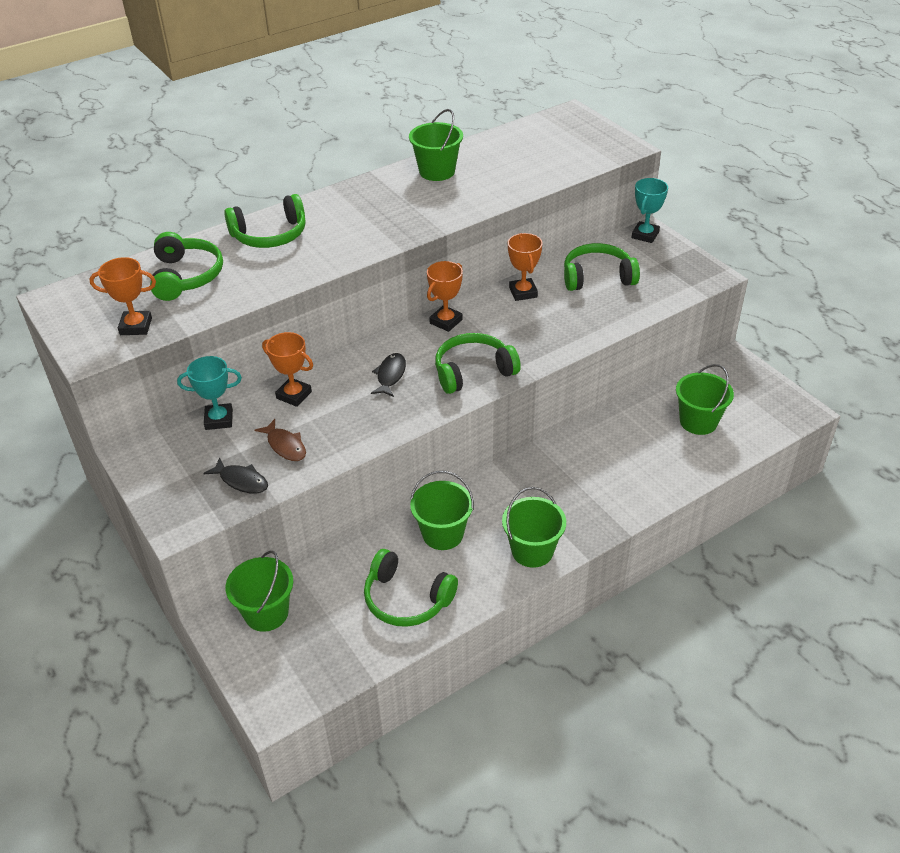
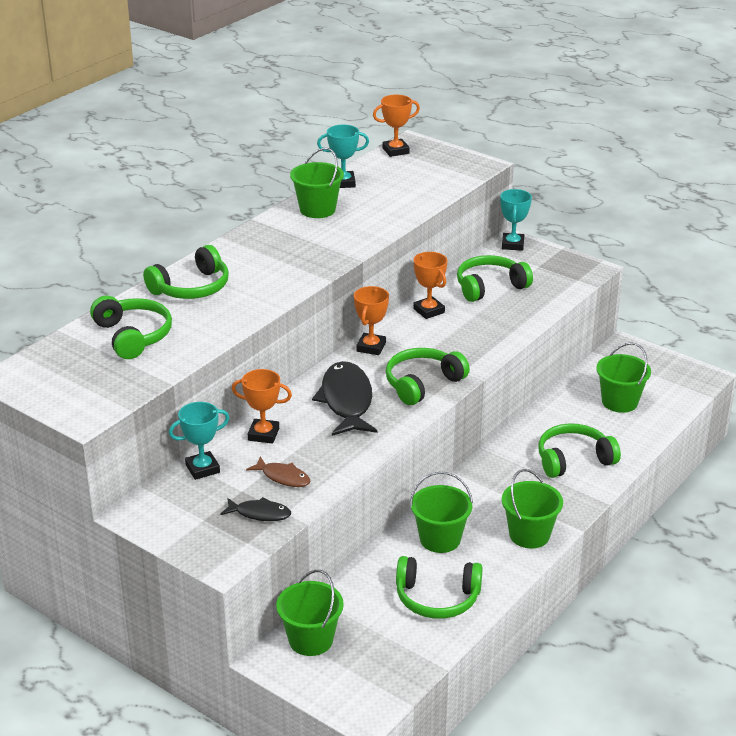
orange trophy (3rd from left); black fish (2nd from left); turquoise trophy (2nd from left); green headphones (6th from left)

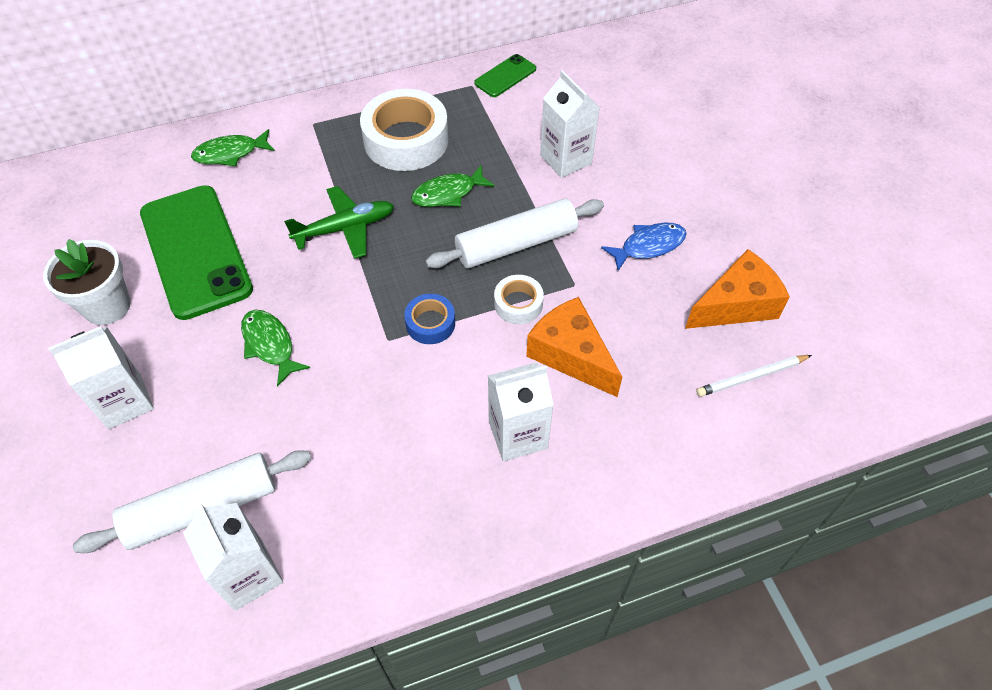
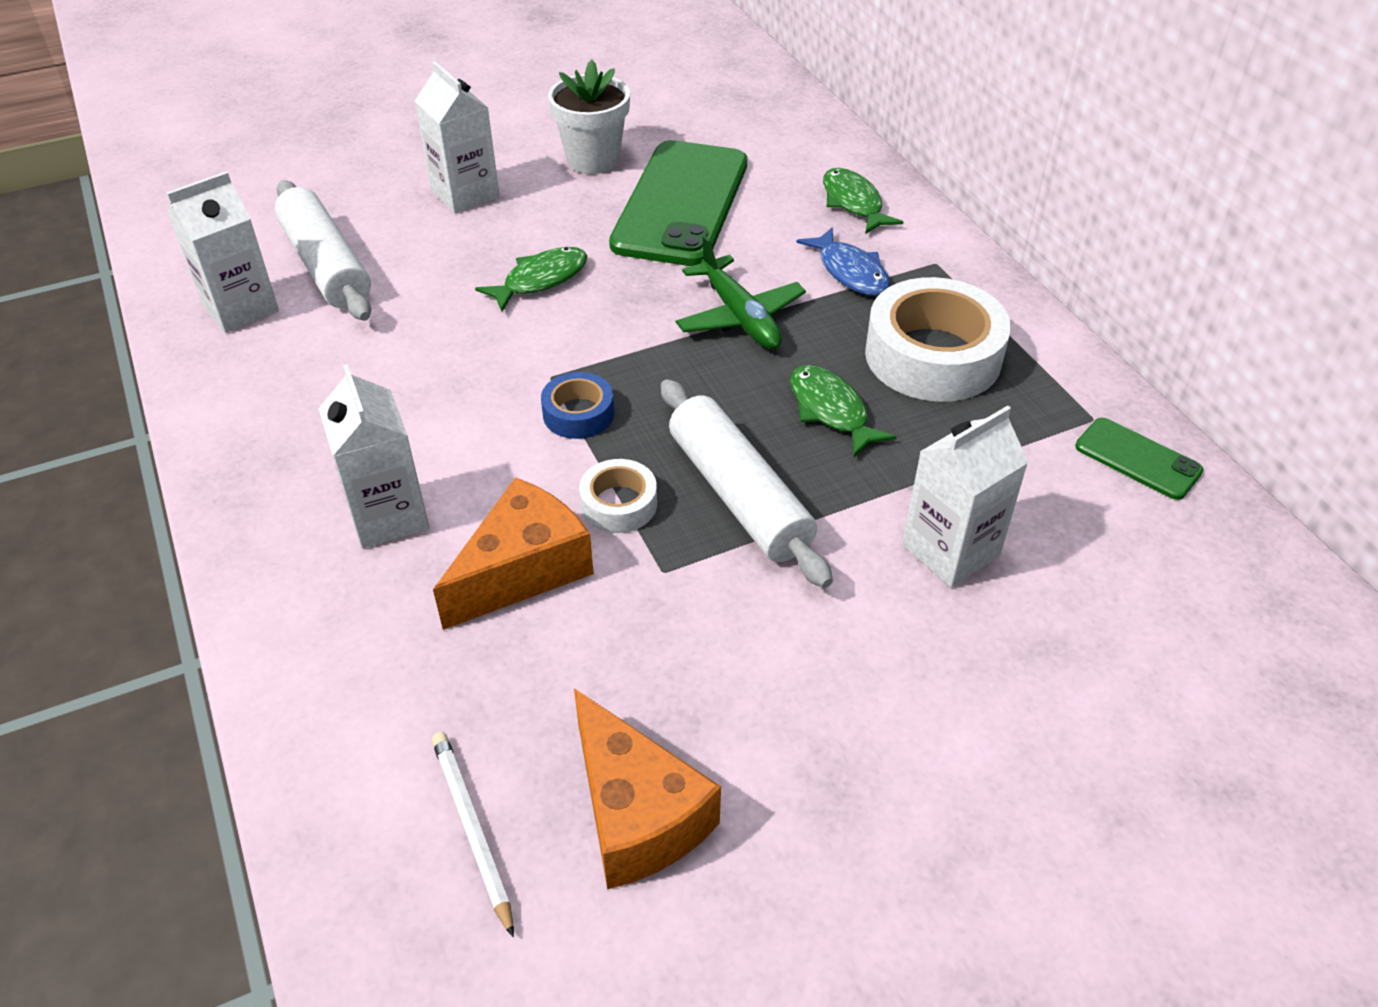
green phone (1st from left); blue fish

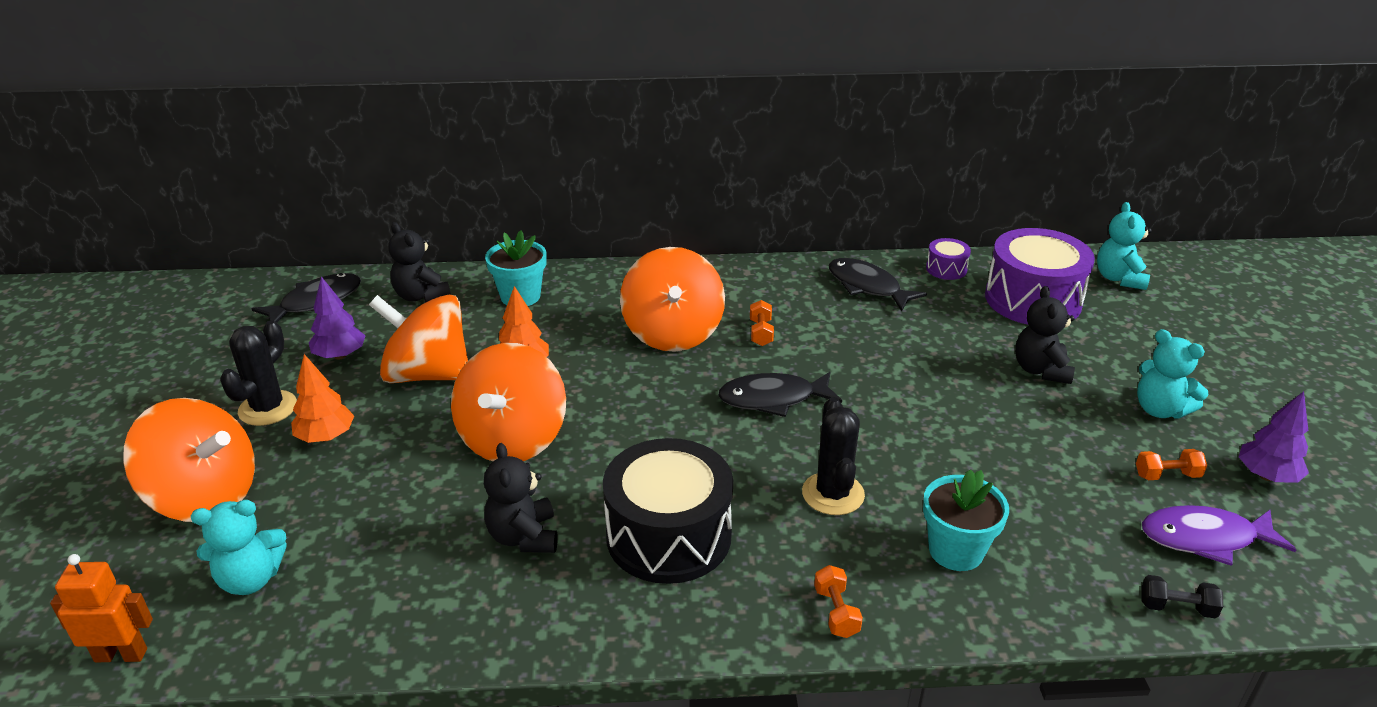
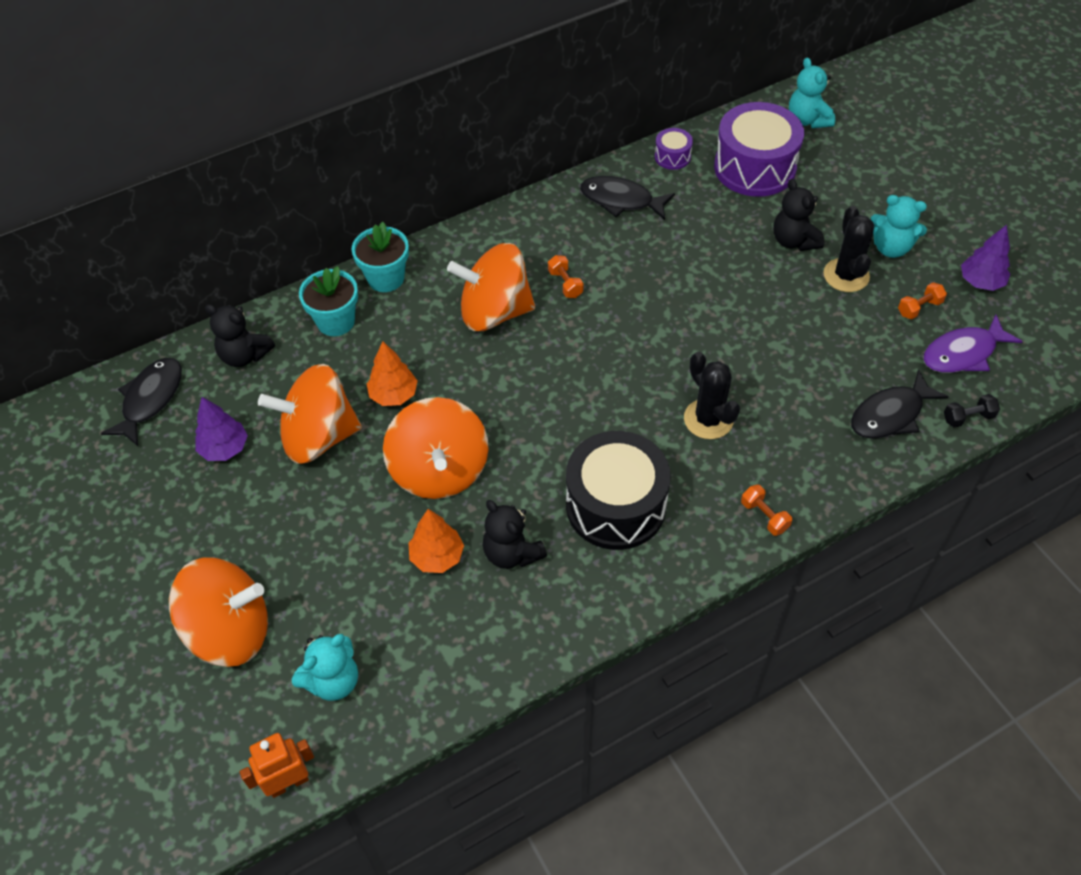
black cactus (2nd from left); orange tree (2nd from left); orange spinning top (4th from left); black fish (3rd from left); turquoise flower pot (2nd from left)

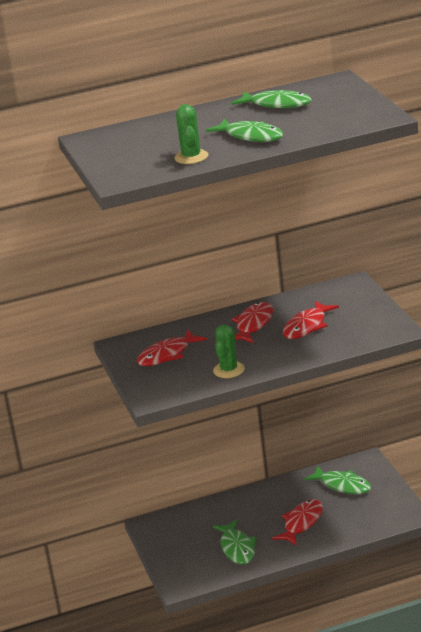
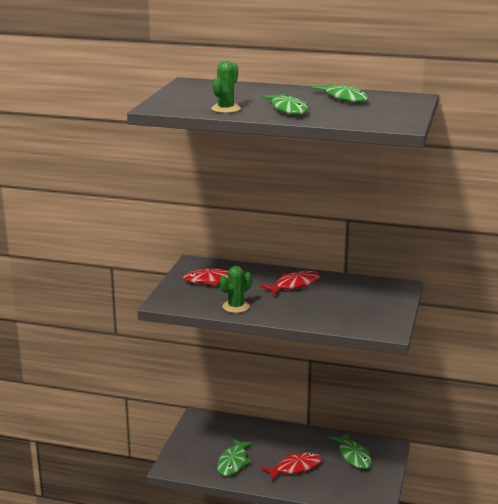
red fish (4th from left in the first image)

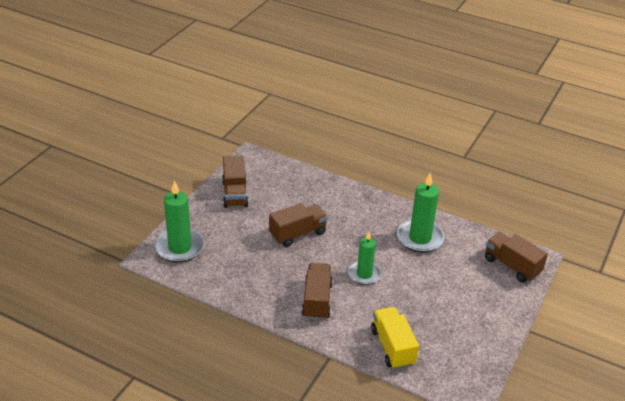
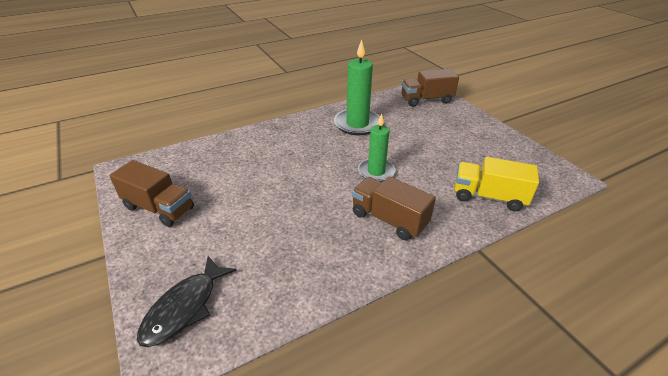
black fish; brown truck (2nd from left in the first image)

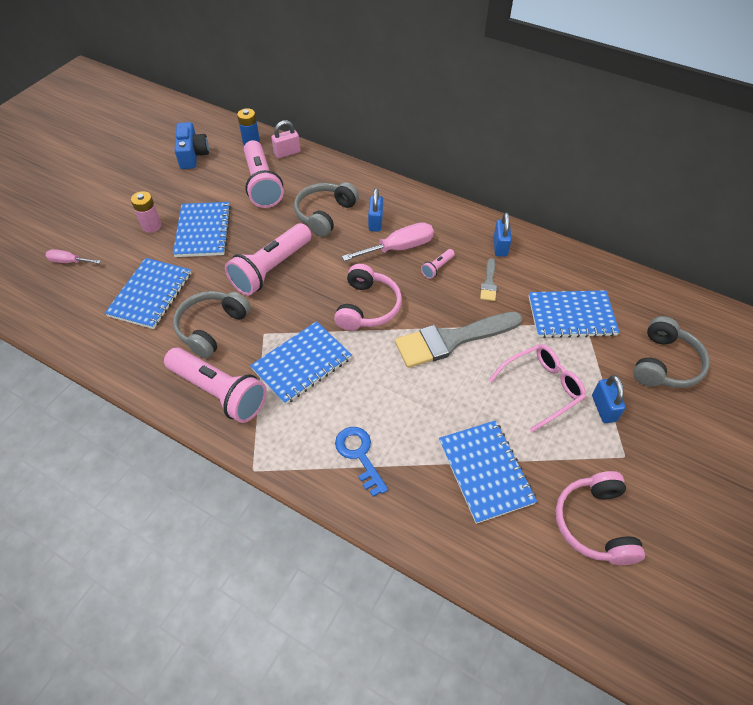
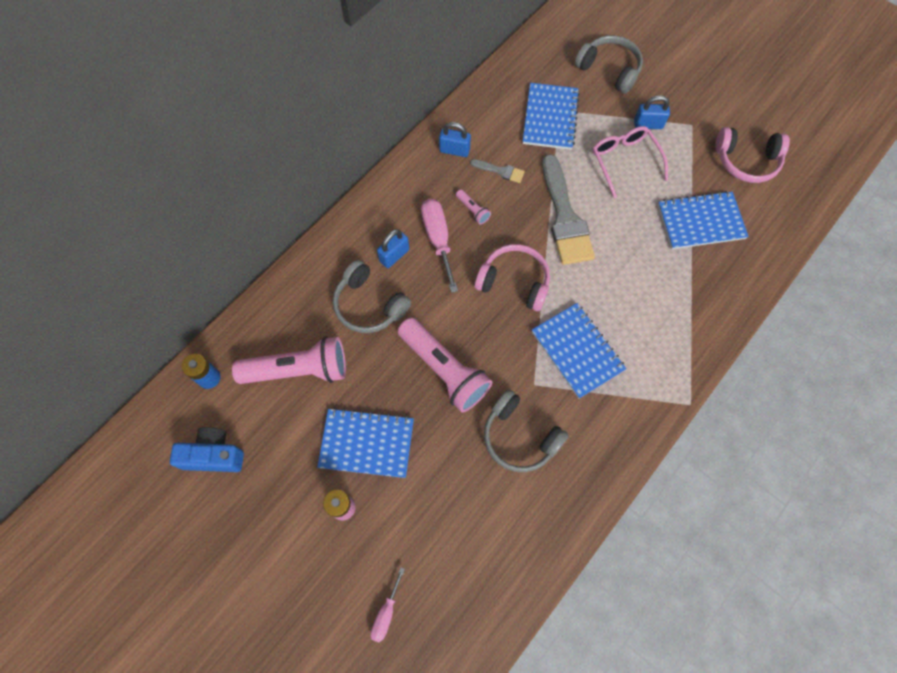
blue notebook (1st from left in the first image); pink flashlight (1st from left in the first image); pink padlock; blue key; blue padlock (1st from left)

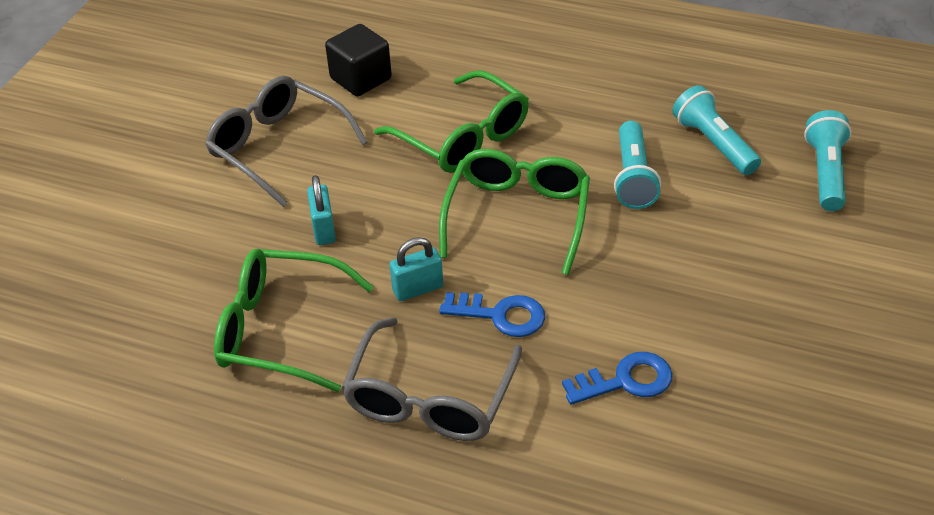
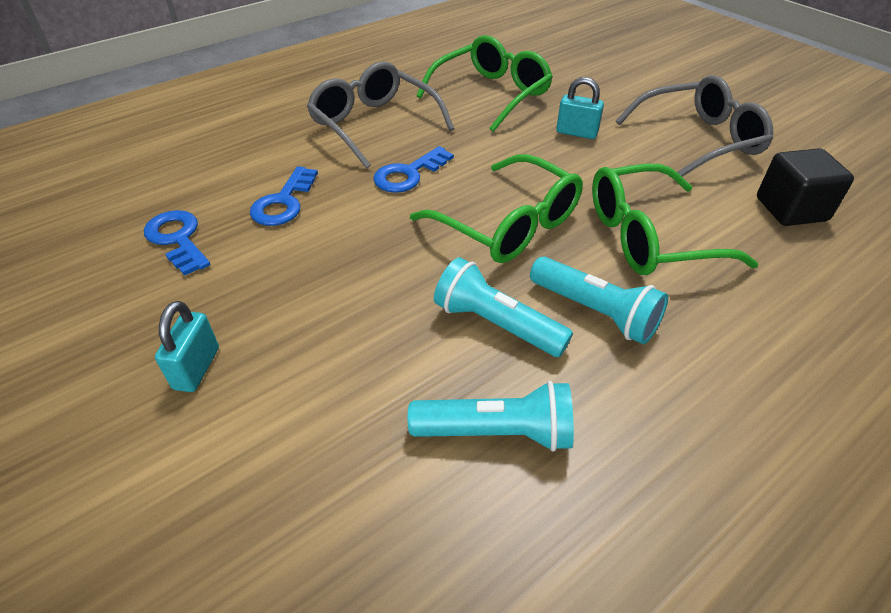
turquoise padlock (1st from left); turquoise flashlight (3rd from left); blue key (1st from left)

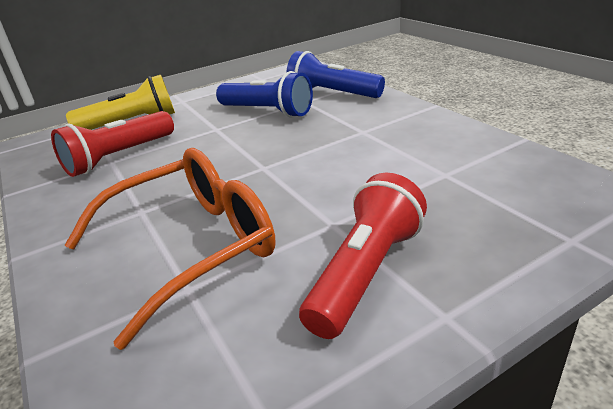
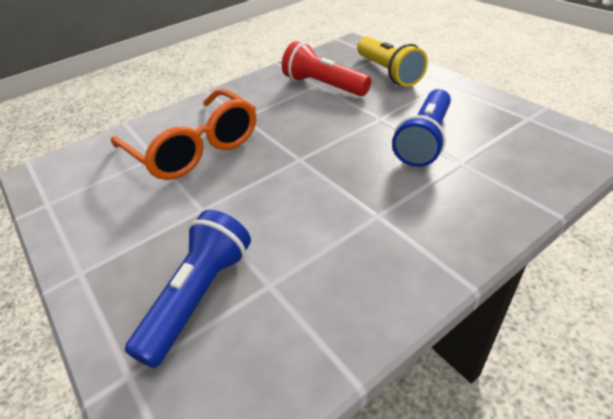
blue flashlight (1st from left); red flashlight (2nd from left in the first image)

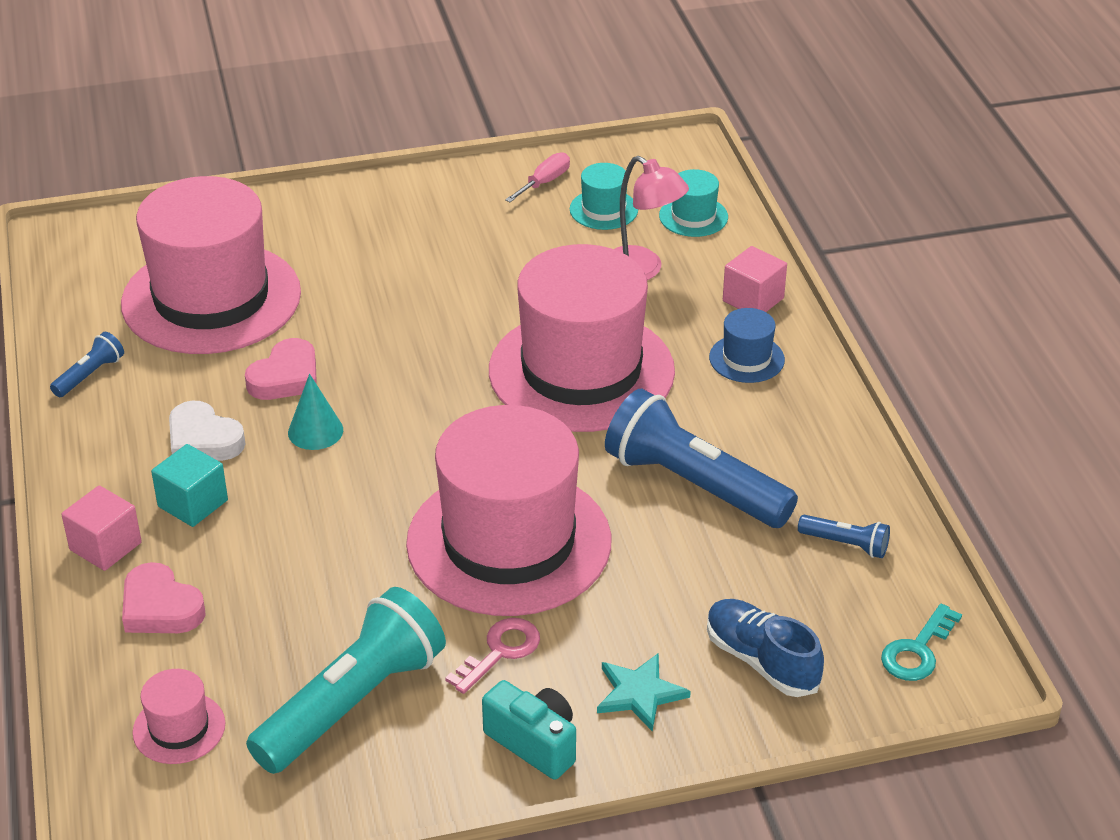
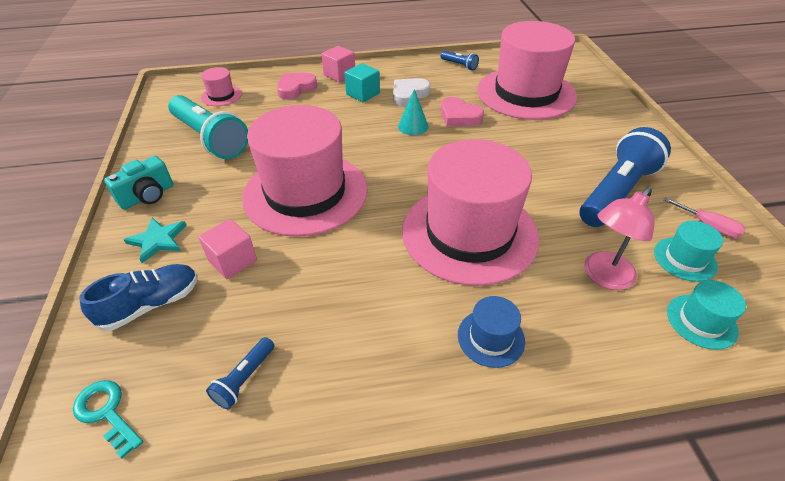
pink key; blue flashlight (3rd from left); pink cube (1st from left)

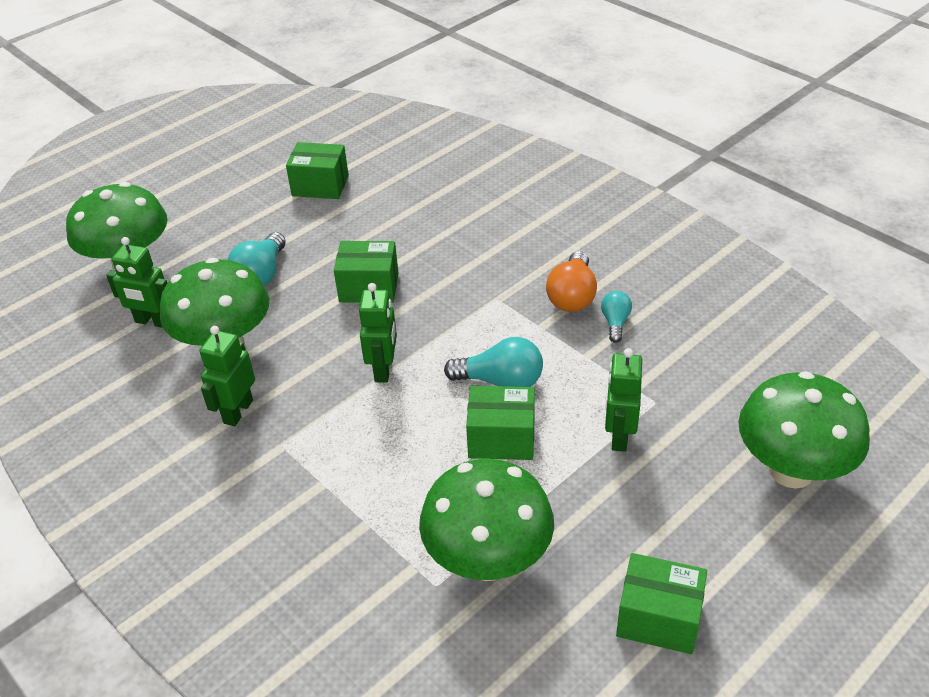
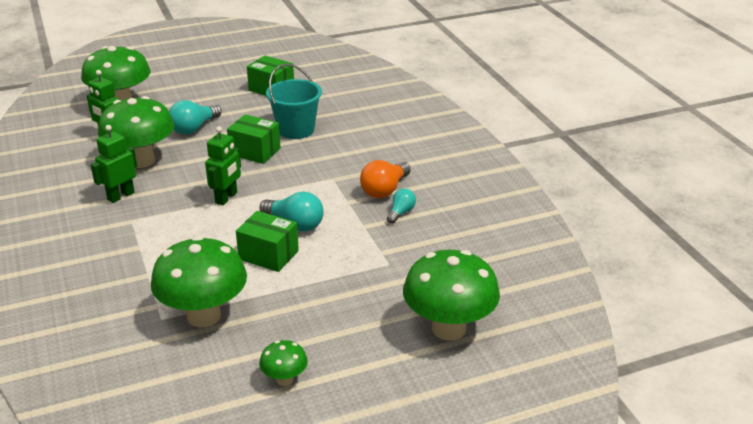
green robot (4th from left in the first image); green mushroom (4th from left); turquoise bucket

